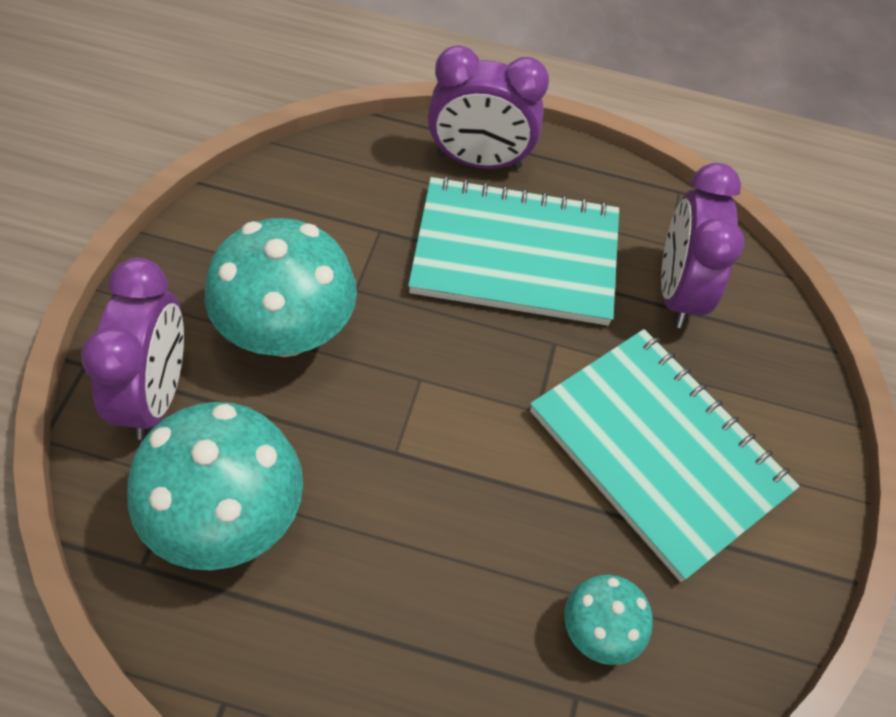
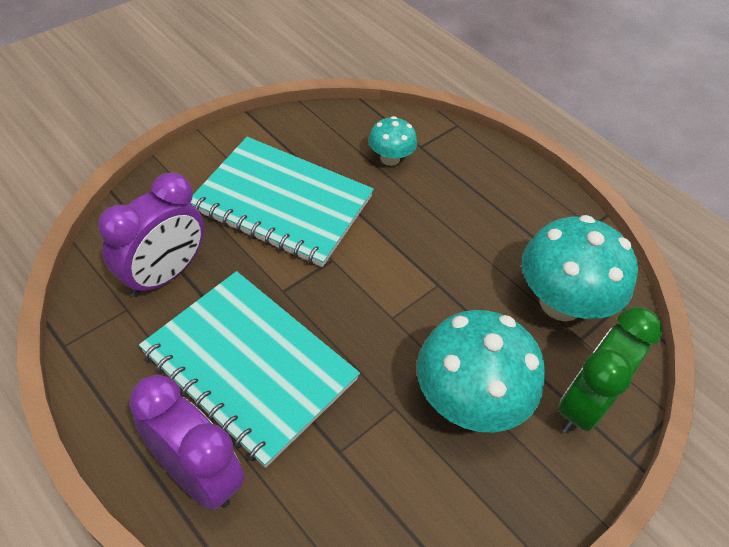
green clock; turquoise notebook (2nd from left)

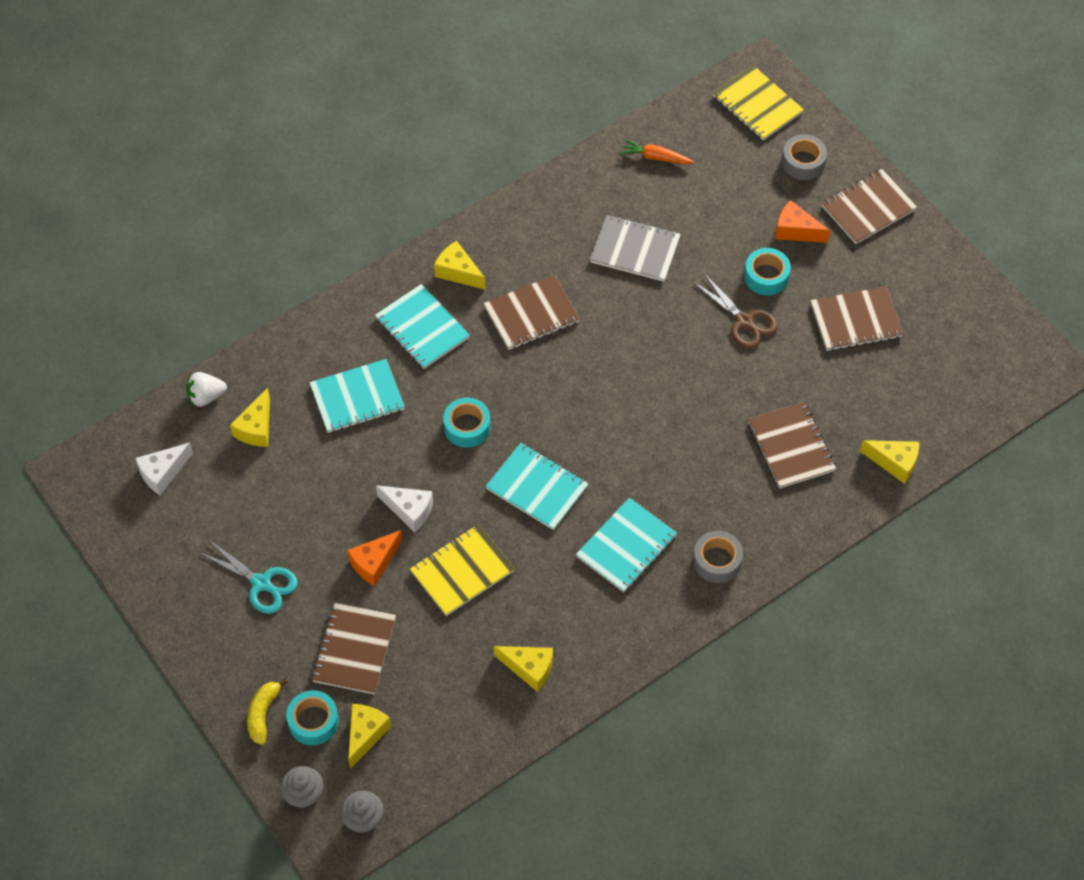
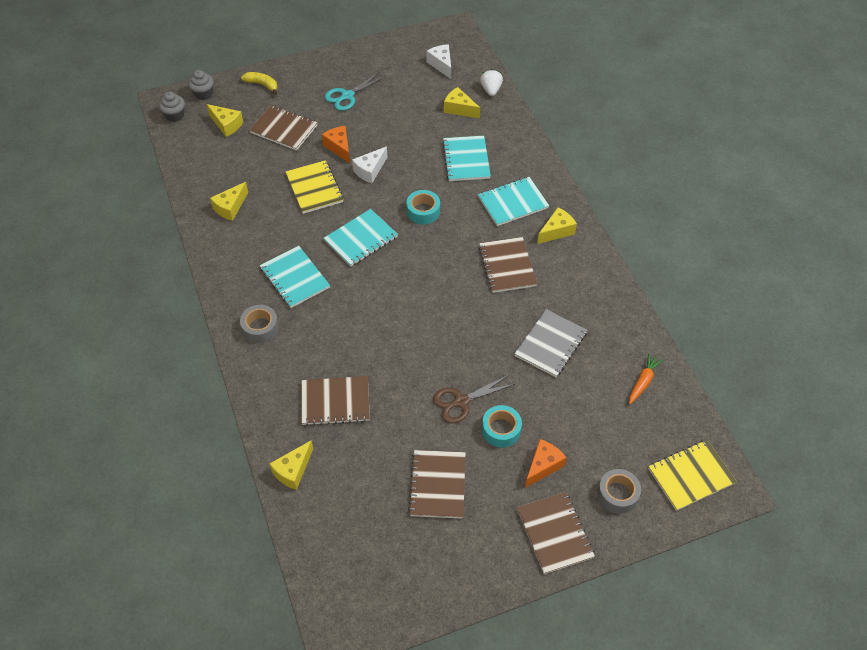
turquoise tape (1st from left in the first image)

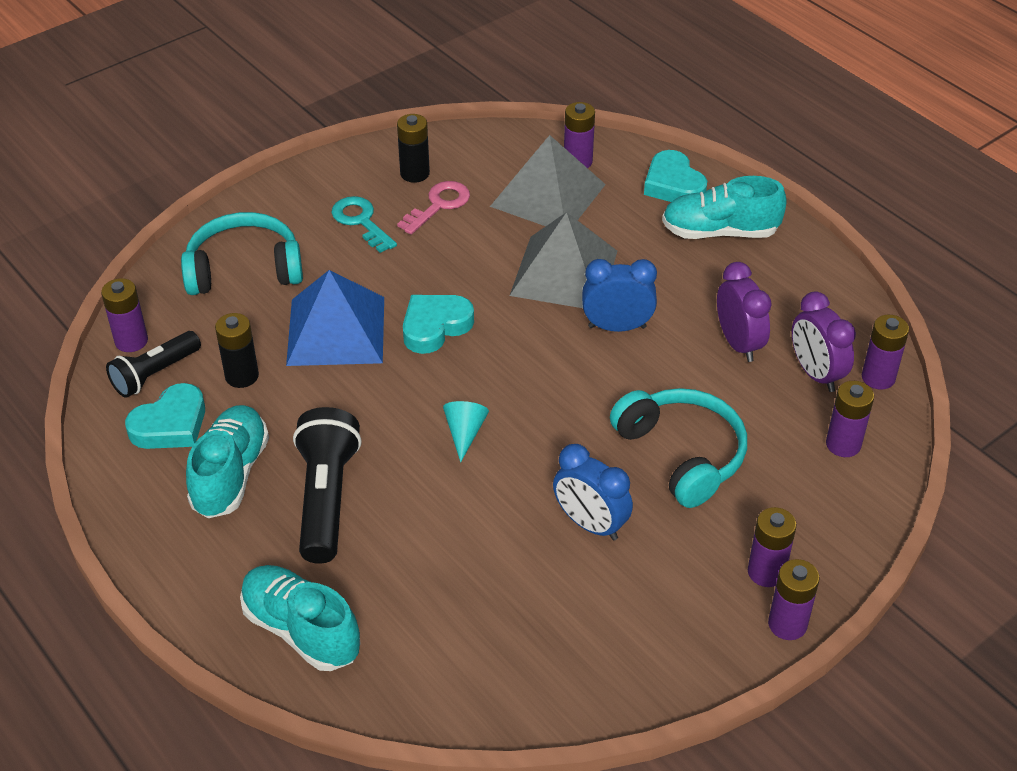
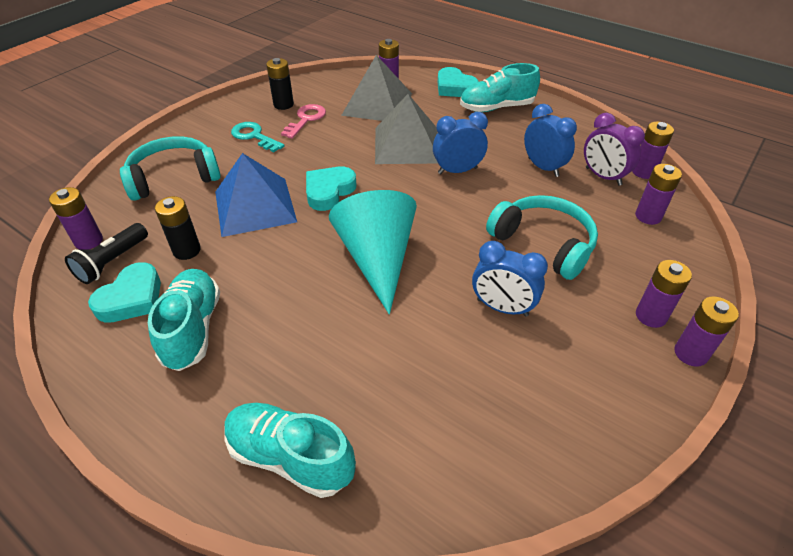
black flashlight (2nd from left in the first image); turquoise cone; blue clock (3rd from left)

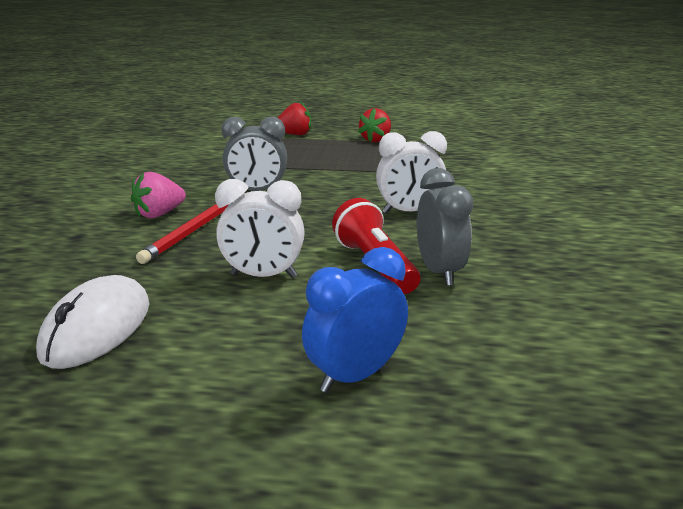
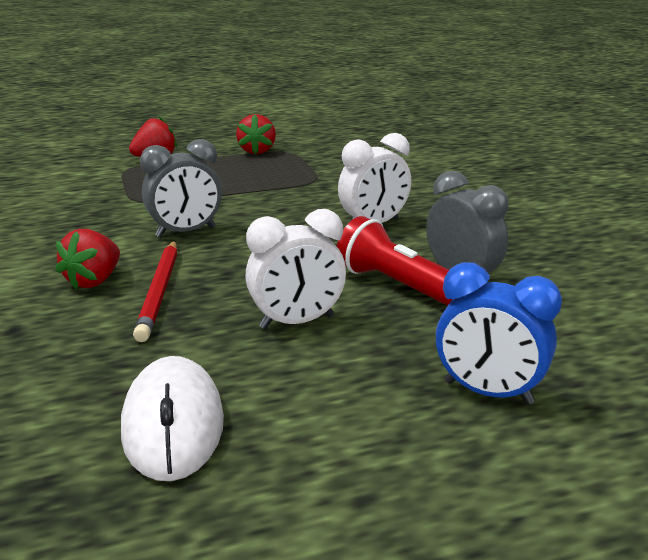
red strawberry (1st from left); blue clock

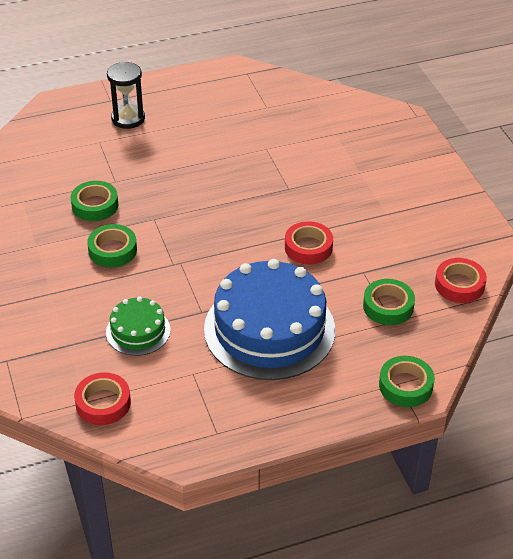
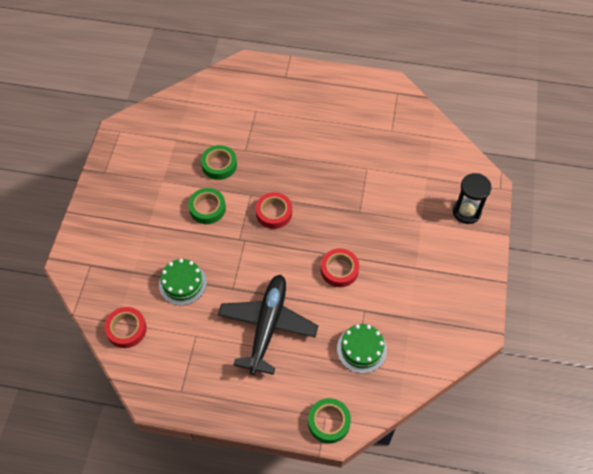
black hourglass; black plane; green cake (2nd from left); red tape (2nd from left)

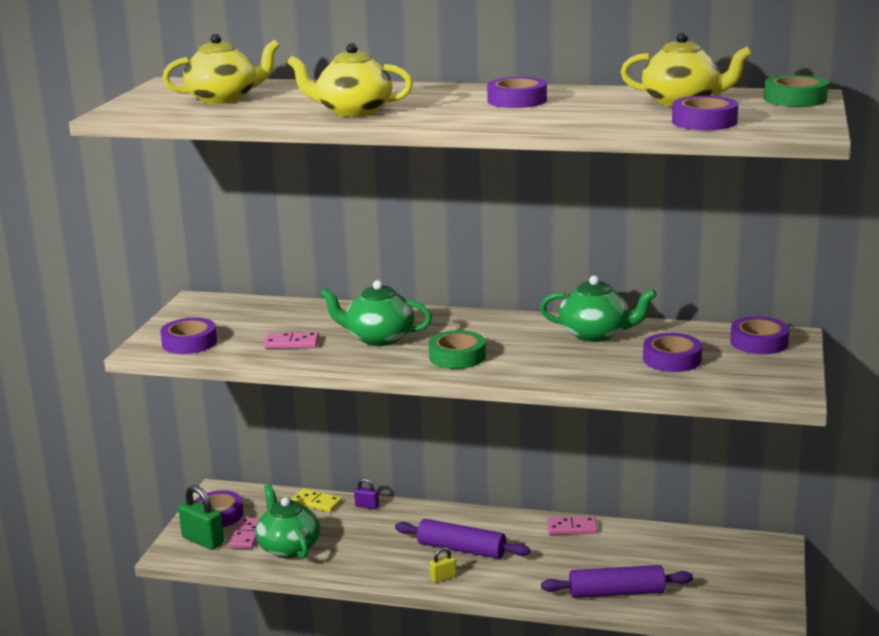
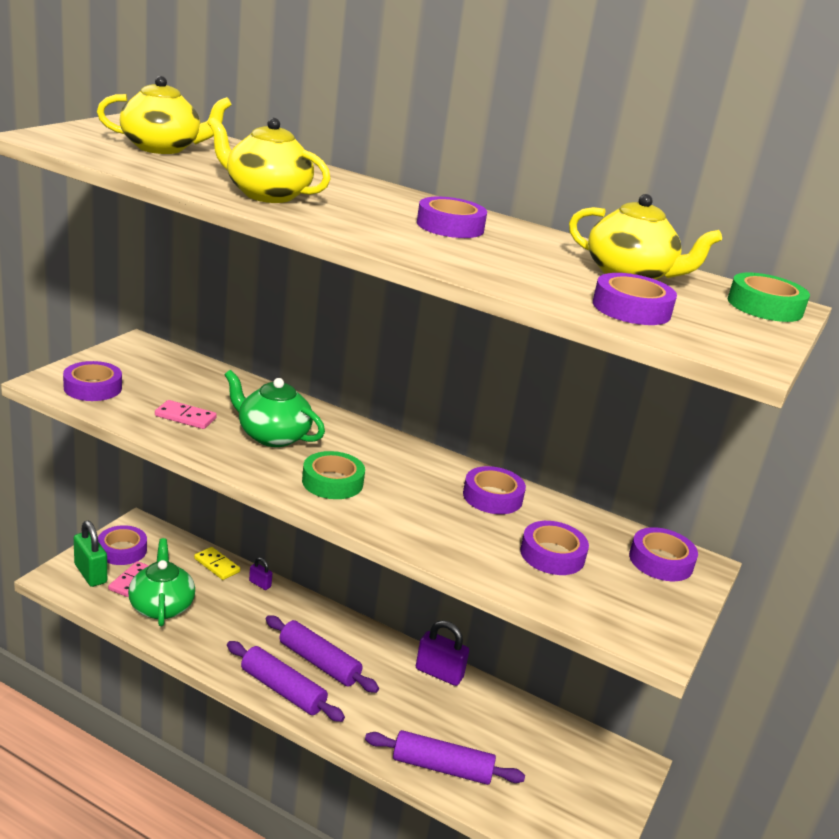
purple rolling pin (1st from left); purple tape (4th from left); purple padlock (2nd from left)

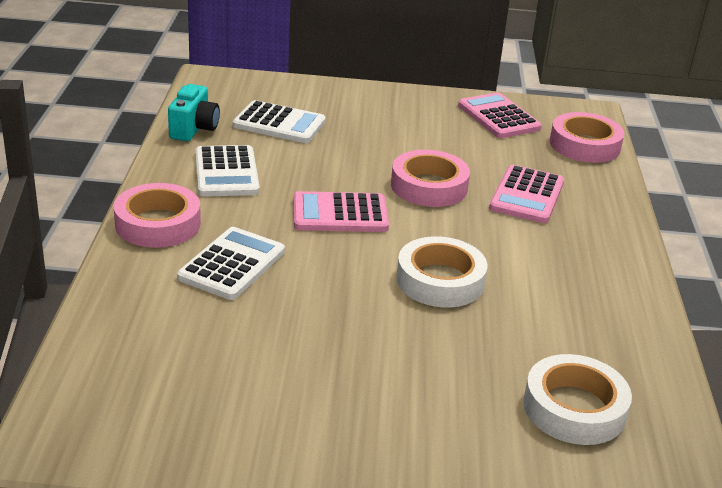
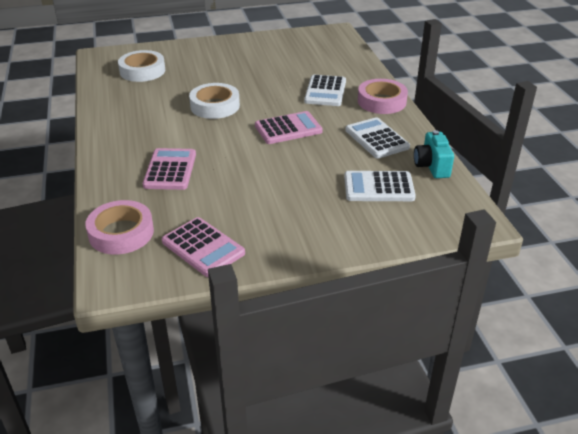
pink tape (2nd from left in the first image)

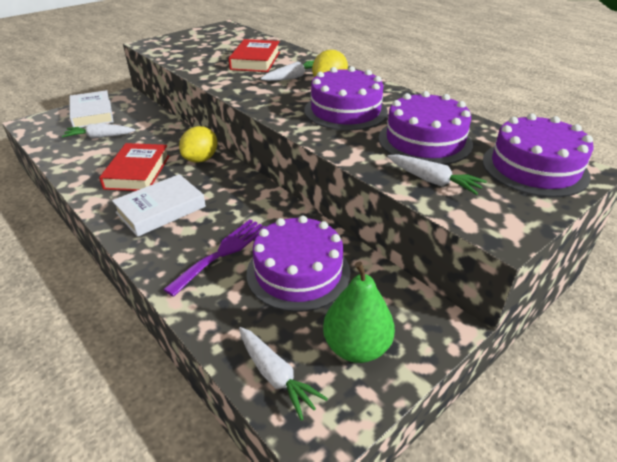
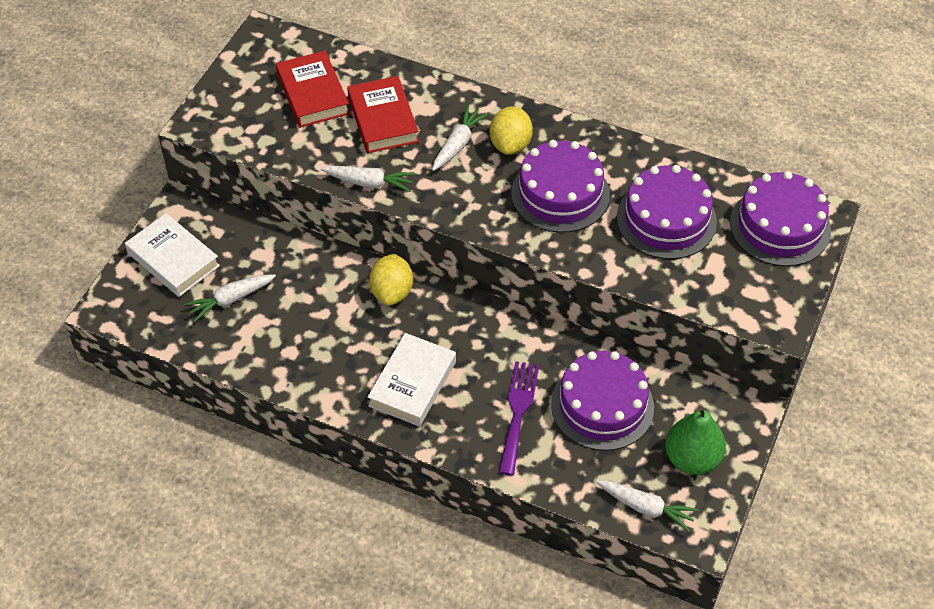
red book (1st from left); white carrot (2nd from left)

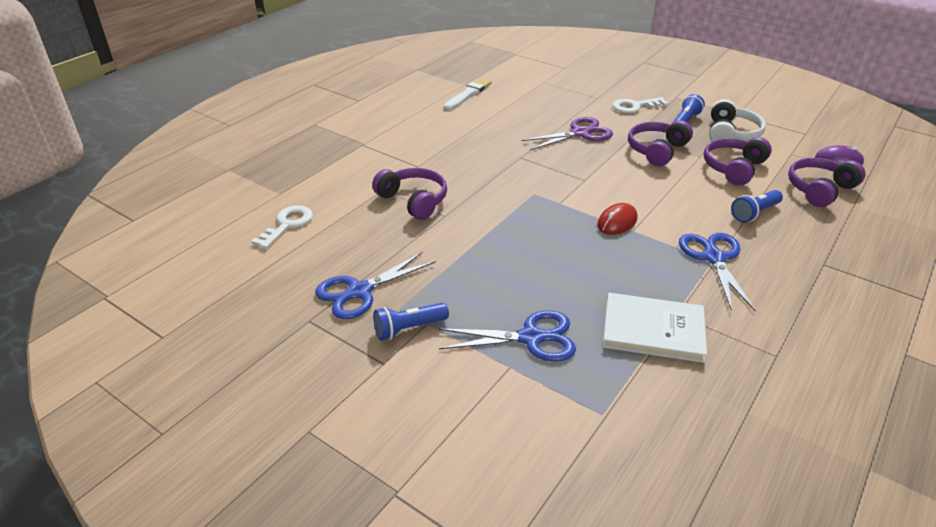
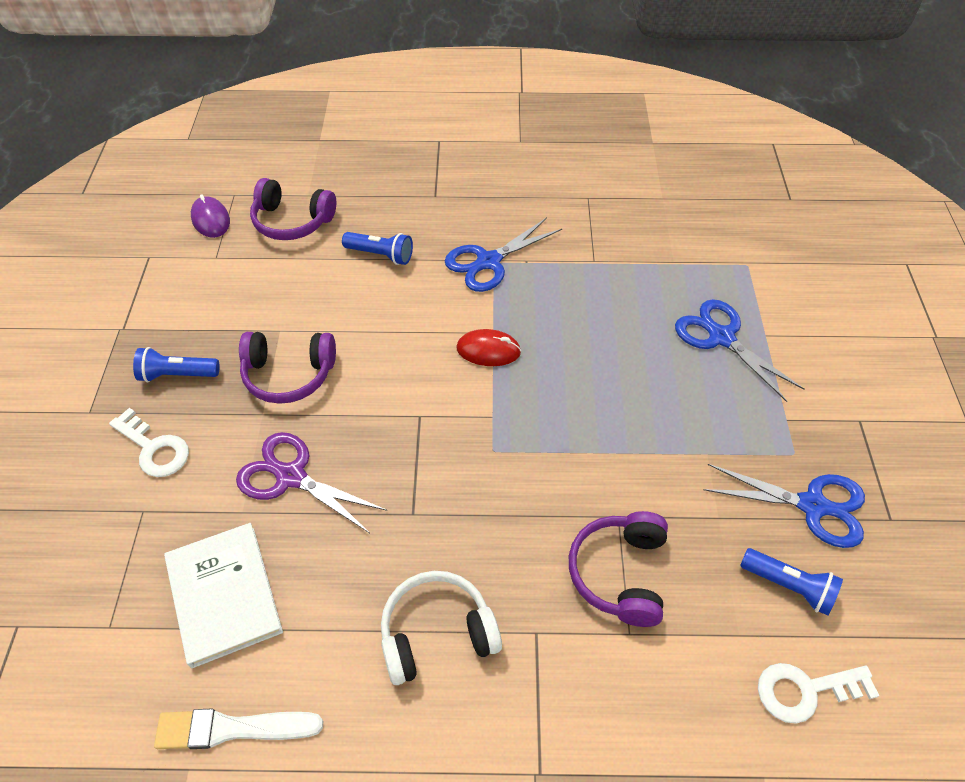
blue flashlight (3rd from left); white book; purple headphones (3rd from left in the first image); white headphones

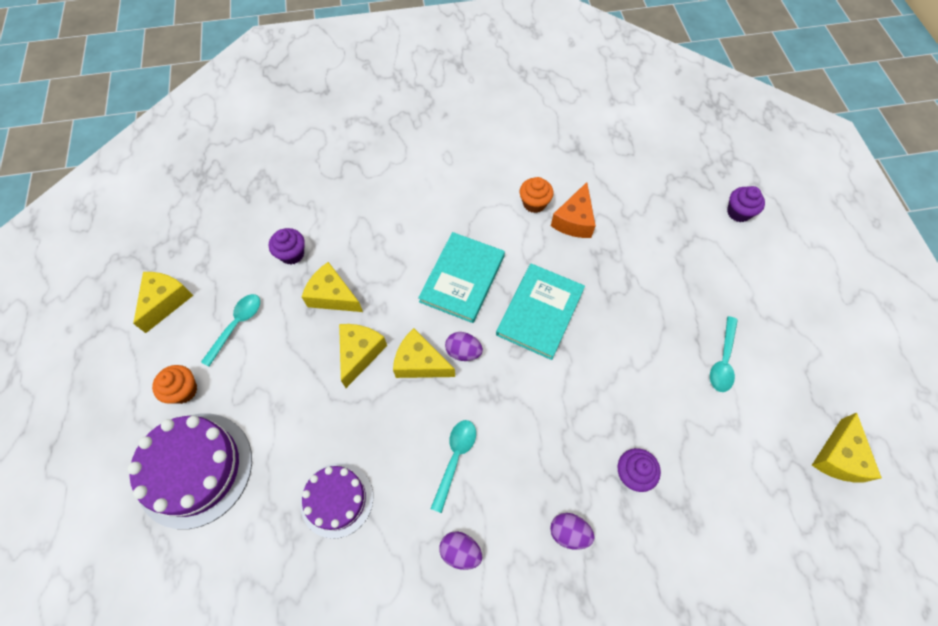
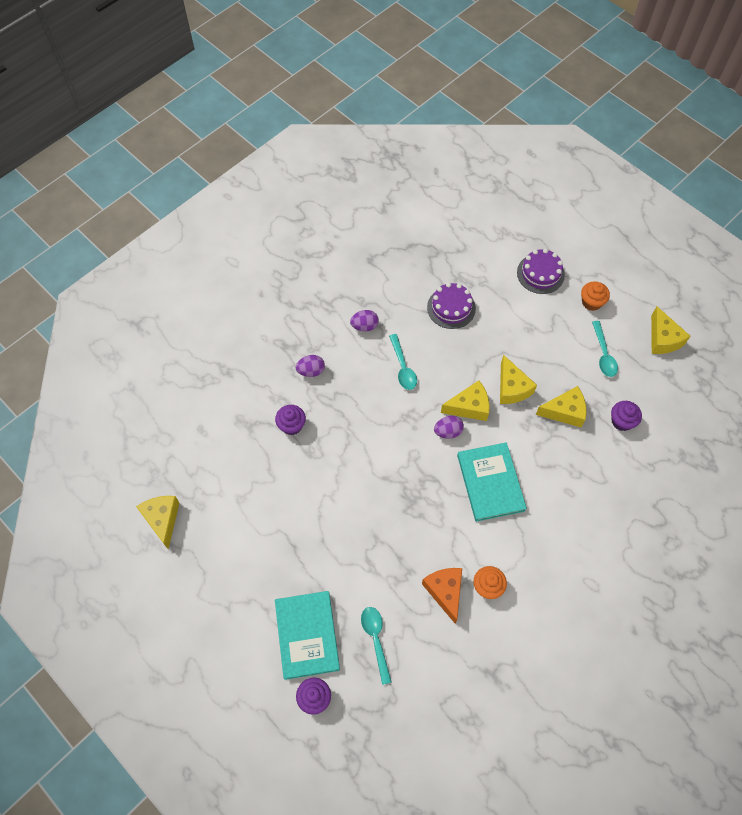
purple cake (2nd from left); turquoise book (1st from left); turquoise spoon (1st from left)

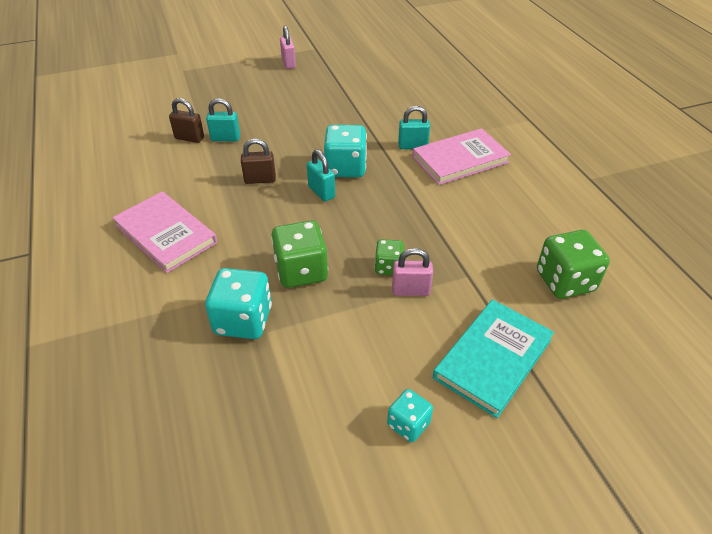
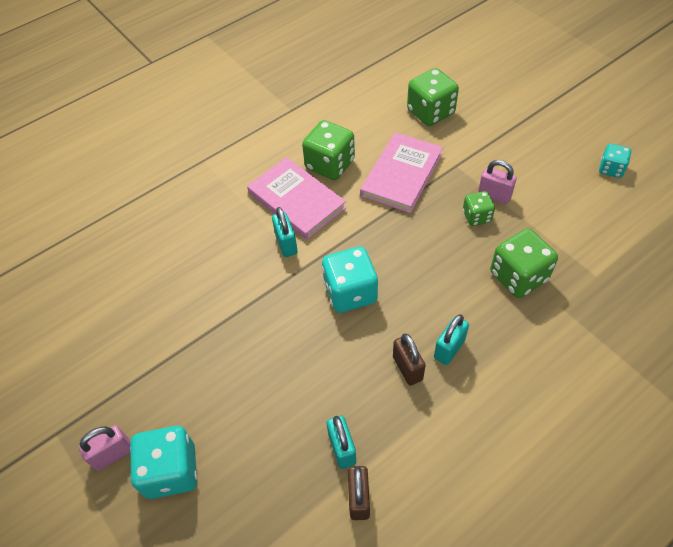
pink book (2nd from left); turquoise dice (1st from left); turquoise padlock (3rd from left); pink padlock (2nd from left); turquoise book; green dice (1st from left)

